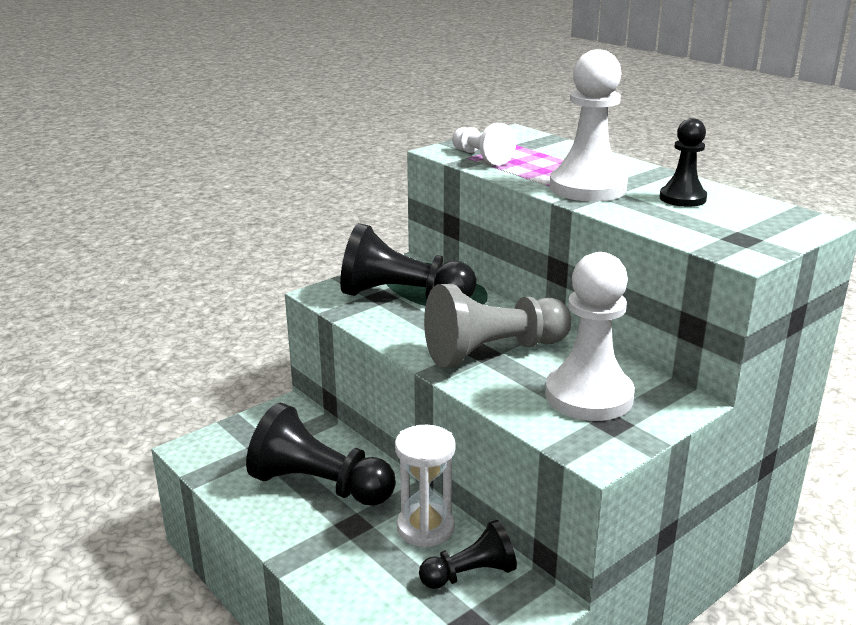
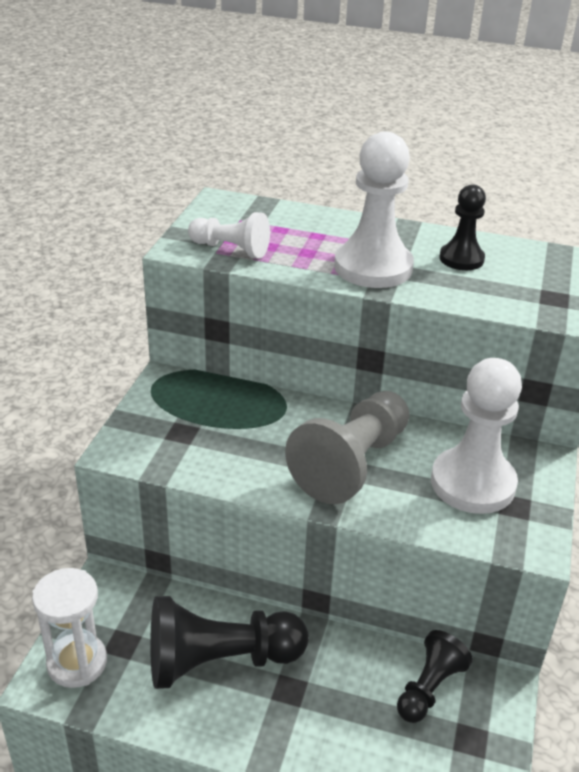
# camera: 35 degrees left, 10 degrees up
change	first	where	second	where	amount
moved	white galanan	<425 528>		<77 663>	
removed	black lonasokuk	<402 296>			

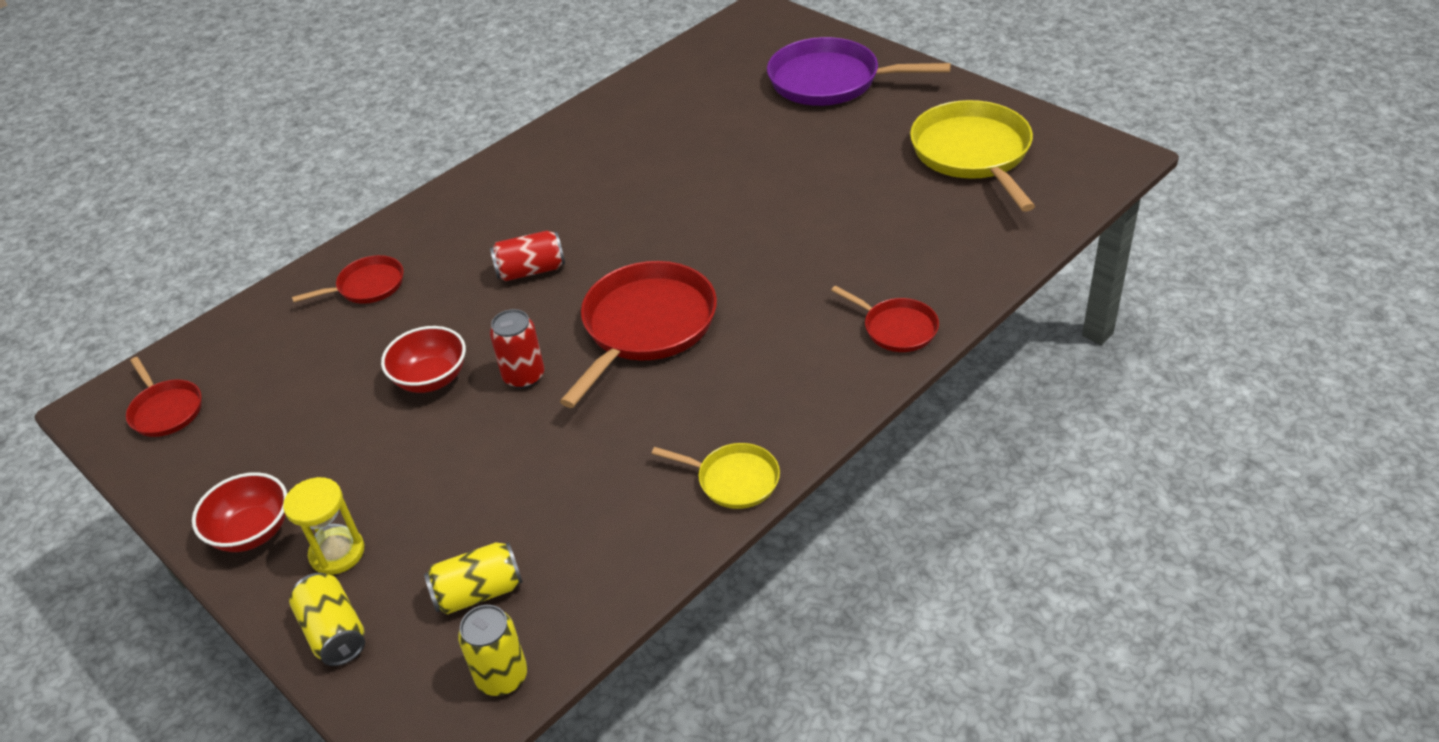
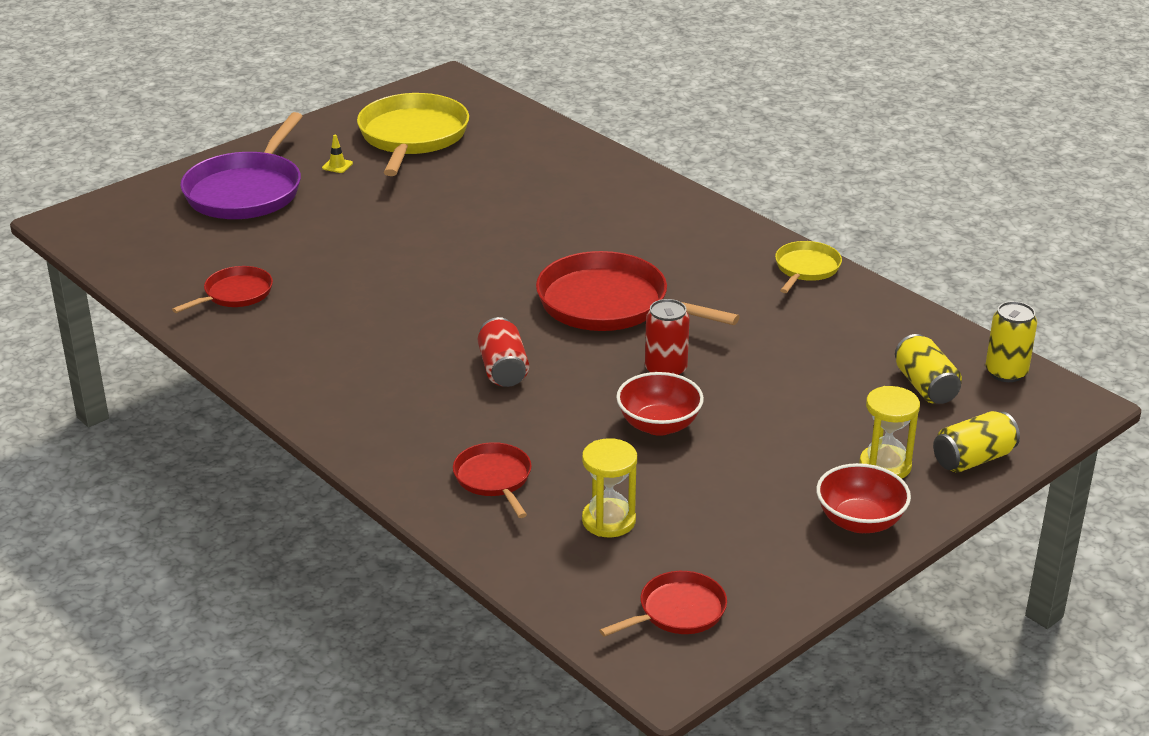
# camera: 90 degrees left, 10 degrees down
change	first	where	second	where	amount
moved	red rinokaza	<897 328>		<235 294>	
added			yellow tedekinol	<337 166>	
turned	yellow rinokaza	<972 153>		<412 136>	105 degrees clockwise
added			yellow galanan	<608 520>	

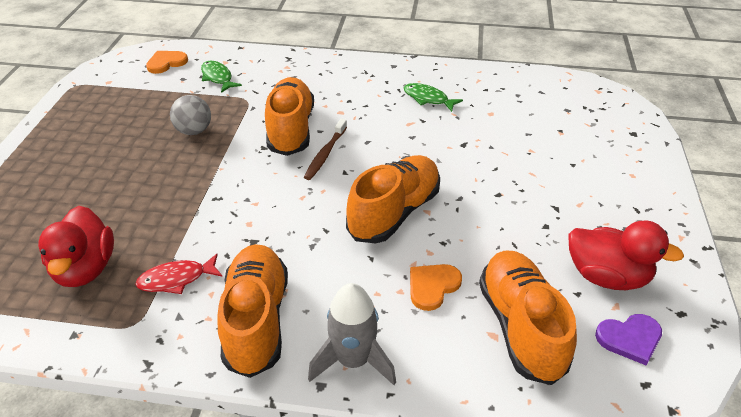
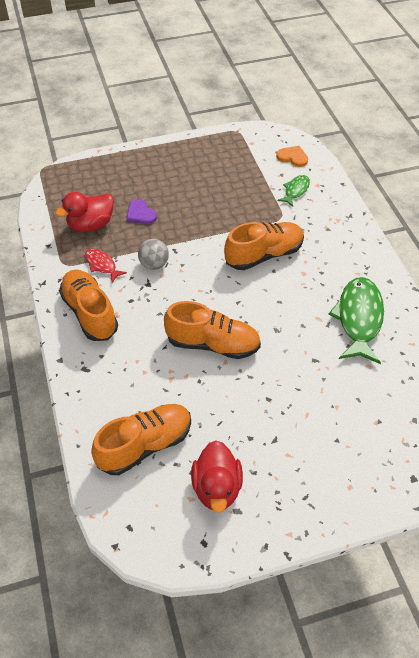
# camera: 65 degrees right, 10 degrees up
change	first	where	second	where	amount
turned	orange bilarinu	<256 320>		<90 313>	90 degrees counterclockwise
moved	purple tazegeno	<630 339>		<140 214>	
moved	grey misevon	<194 131>		<154 264>	
resized	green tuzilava	<428 99>		<359 318>	x1.94
removed	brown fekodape	<325 154>			
removed	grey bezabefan	<353 360>			
removed	orange tazegeno	<432 286>			

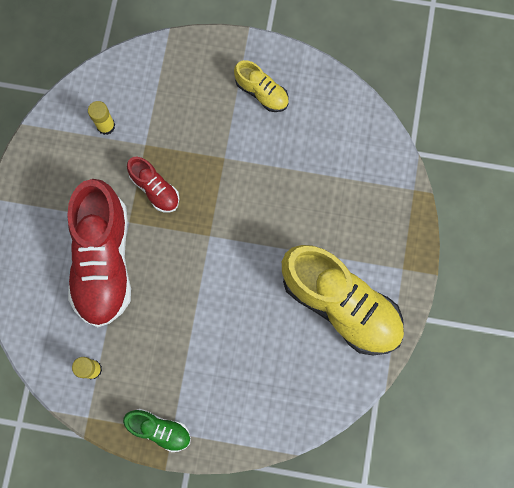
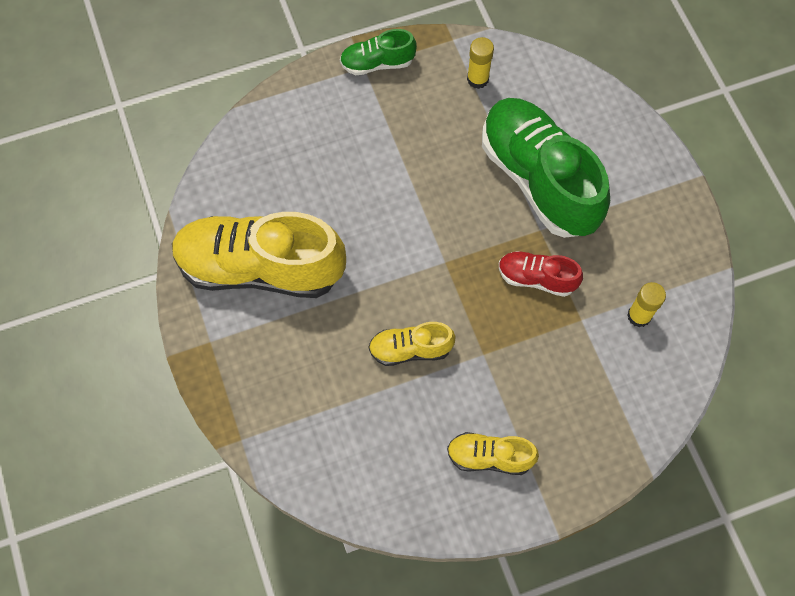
# camera: 150 degrees right, 10 degrees down
change	first	where	second	where	amount
added			yellow bilarinu	<410 349>	
recoloured	red bilarinu	<103 260>	green bilarinu	<538 179>	

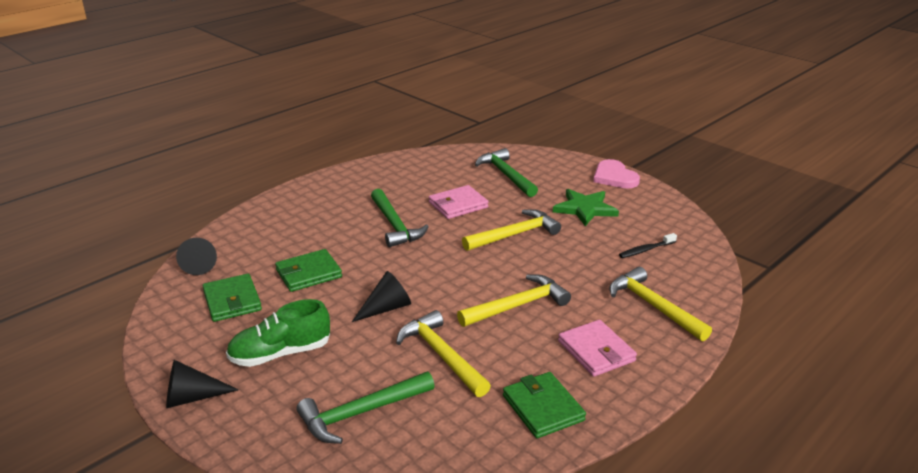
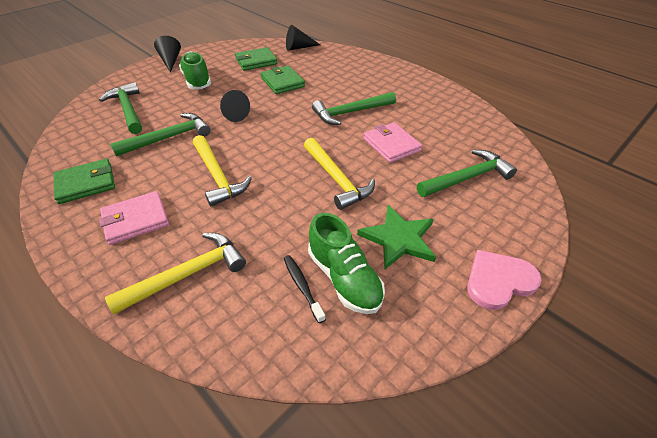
# camera: 90 degrees right, 15 degrees up
change	first	where	second	where	amount
recoloured	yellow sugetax	<441 355>	green sugetax	<169 138>	
added			green bilarinu	<344 278>	

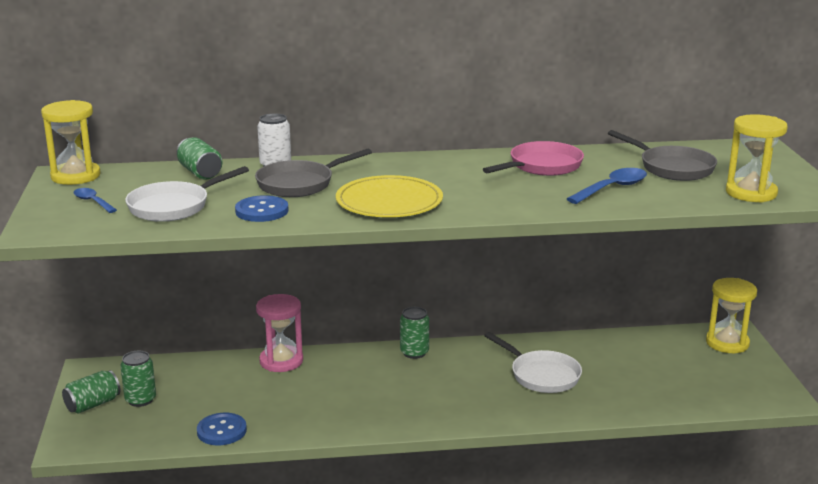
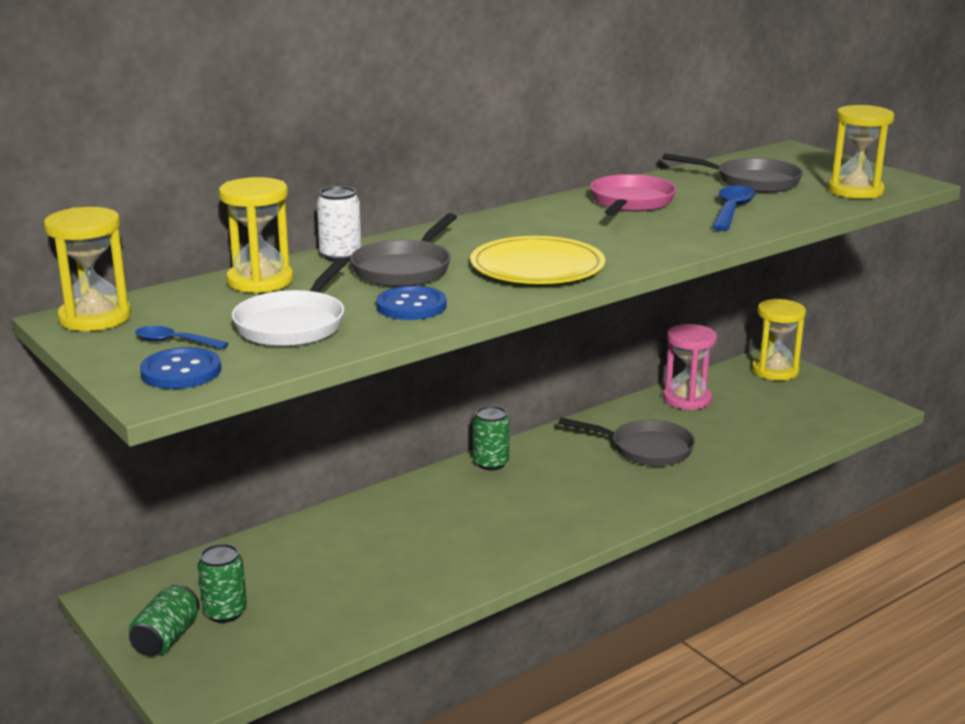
# camera: 30 degrees left, 0 degrees up
change	first	where	second	where	amount
moved	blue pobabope	<221 431>		<181 371>	
replaced	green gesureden	<200 173>	yellow galanan	<260 281>	
recoloured	white rinokaza	<541 375>	grey rinokaza	<645 449>	
moved	pink galanan	<281 361>		<687 399>	

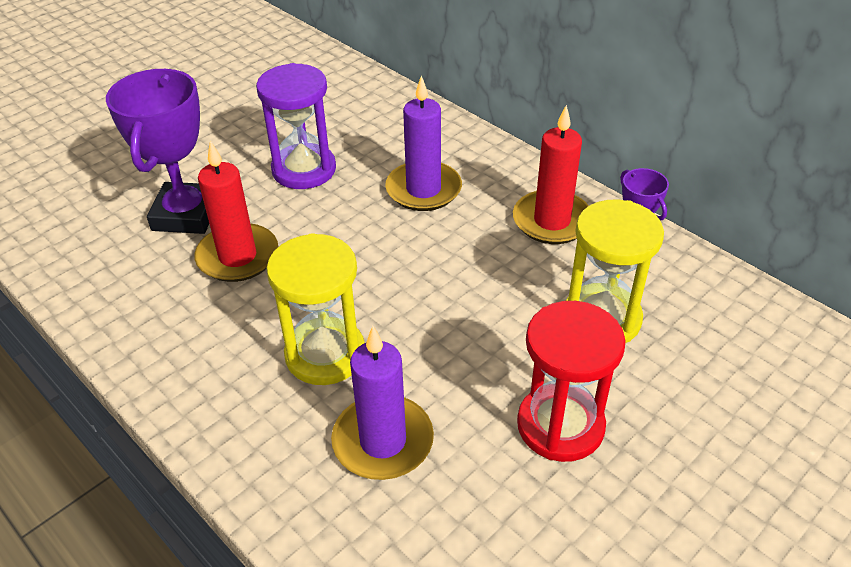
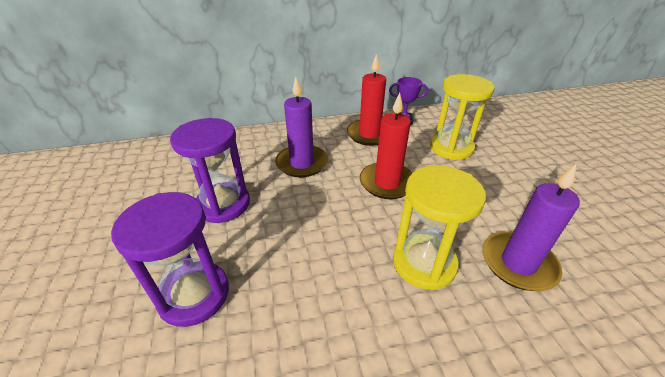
# camera: 60 degrees left, 5 degrees down
change	first	where	second	where	amount
replaced	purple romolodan	<186 214>	purple galanan	<194 295>	
moved	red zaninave	<238 256>		<387 183>	
removed	red galanan	<560 425>			

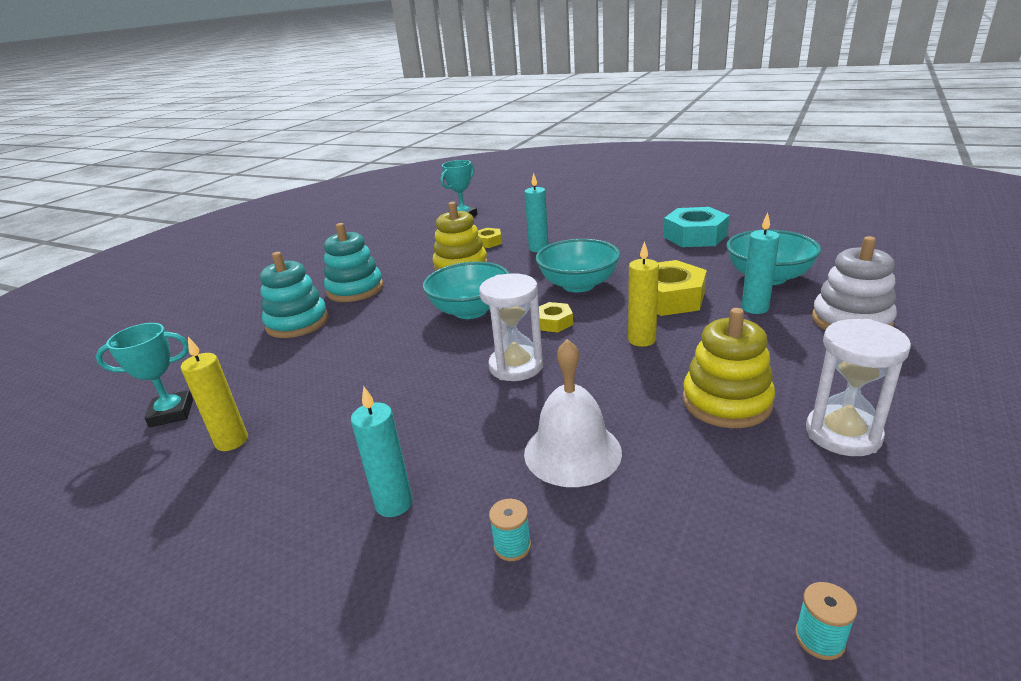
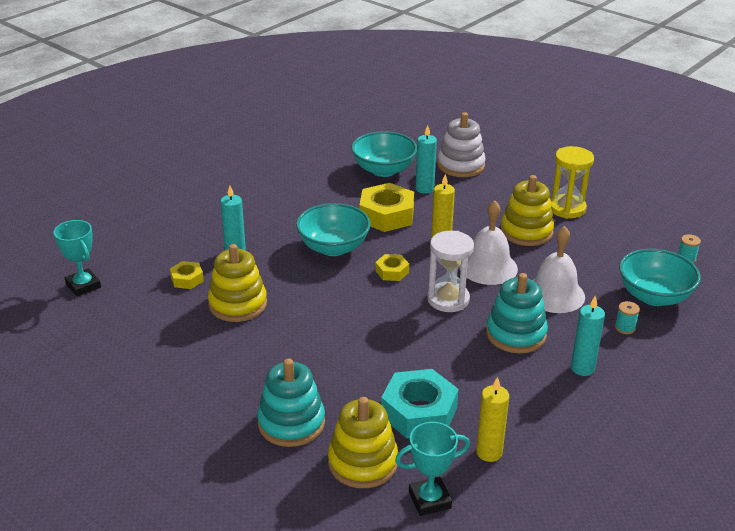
# camera: 80 degrees left, 5 degrees up
change	first	where	second	where	amount
added			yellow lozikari	<363 462>	
moved	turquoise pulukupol	<695 236>		<419 412>	
turned	turquoise romolodan	<172 413>		<429 500>	75 degrees clockwise
added			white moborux	<488 267>	
moved	turquoise lozikari	<355 289>		<516 334>	
recoloured	white galanan	<843 434>	yellow galanan	<567 208>	
moved	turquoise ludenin	<470 310>		<654 296>	

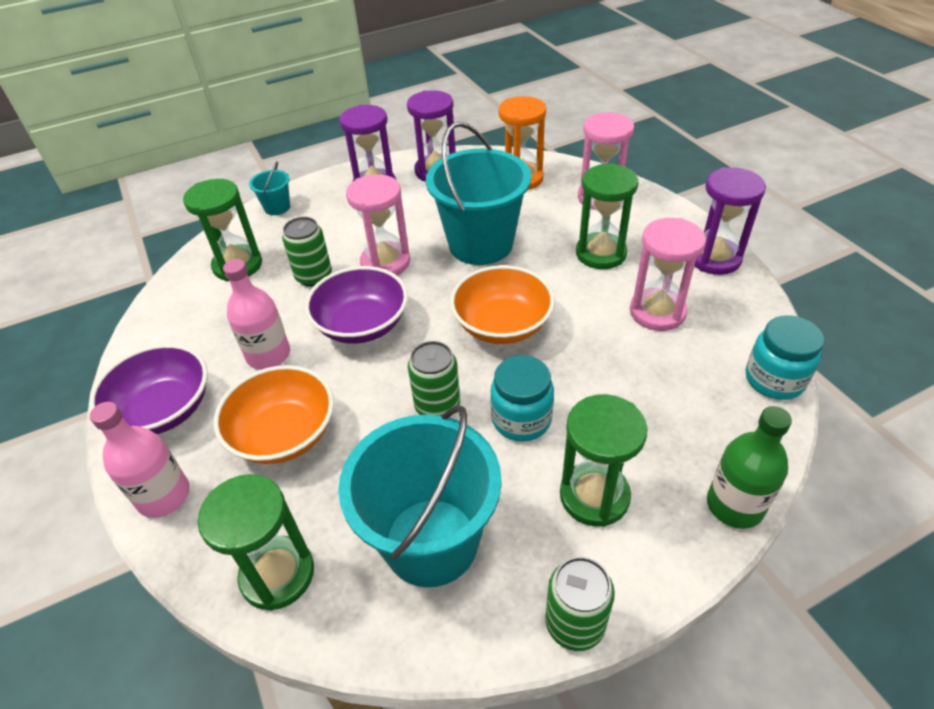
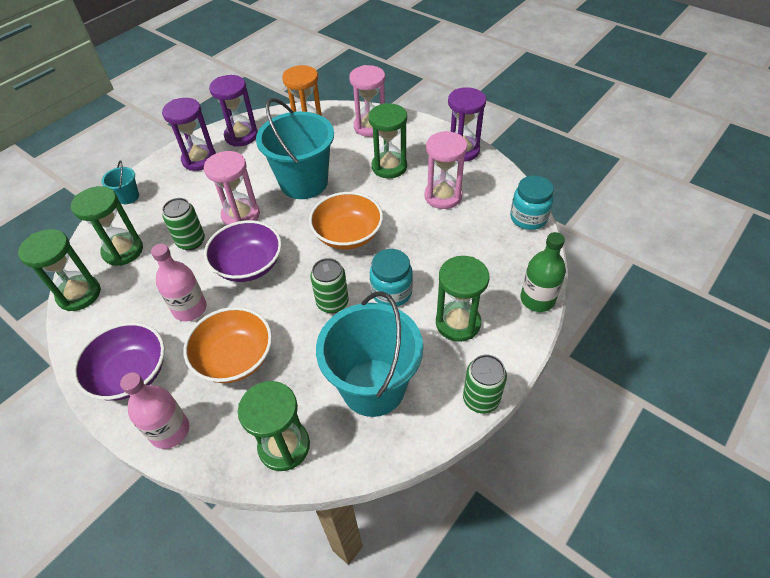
# camera: 25 degrees left, 5 degrees up
change	first	where	second	where	amount
added			green galanan	<79 294>	

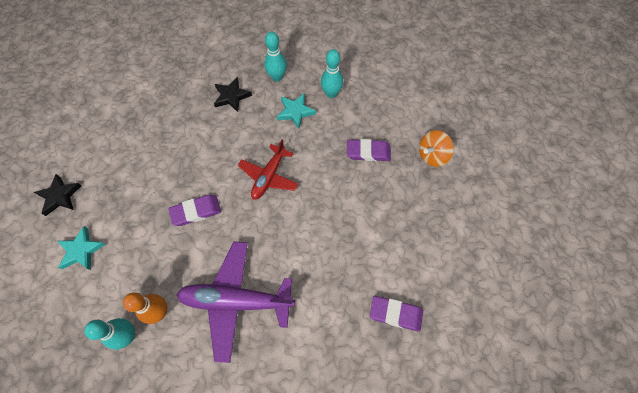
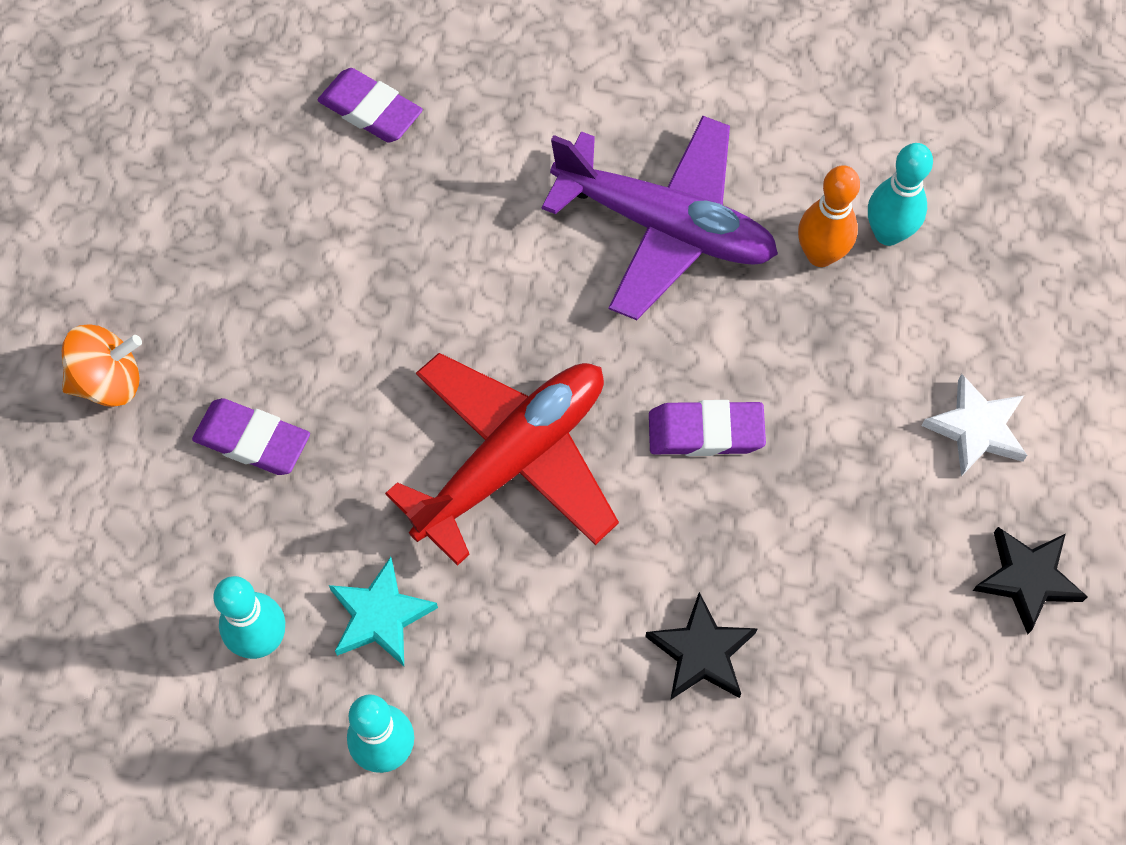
# camera: 160 degrees left, 0 degrees up
change	first	where	second	where	amount
resized	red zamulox	<269 176>		<512 460>	x1.59
moved	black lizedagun	<232 96>		<701 652>	
recoloured	turquoise lizedagun	<81 250>	white lizedagun	<976 429>	

